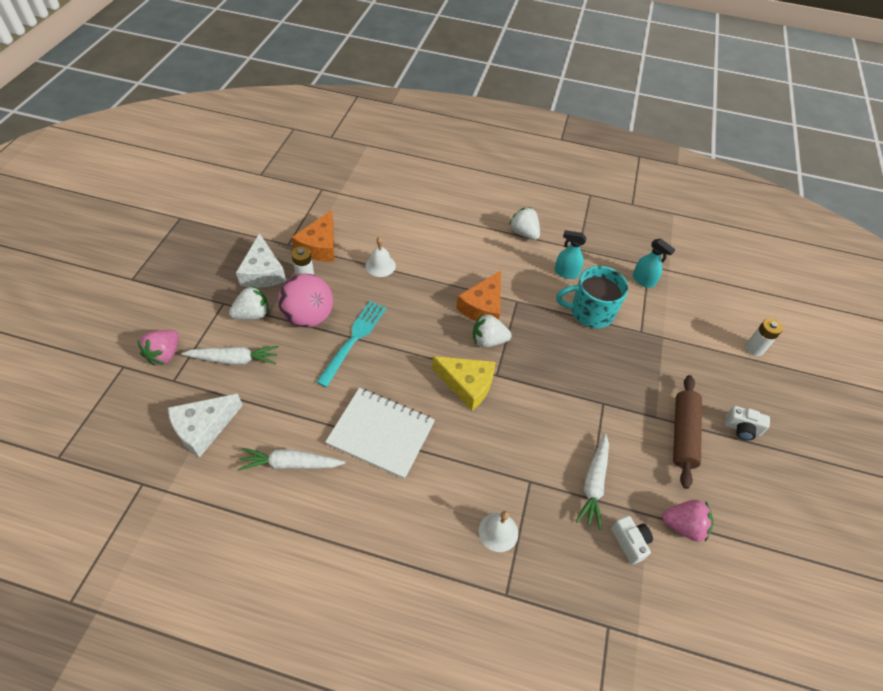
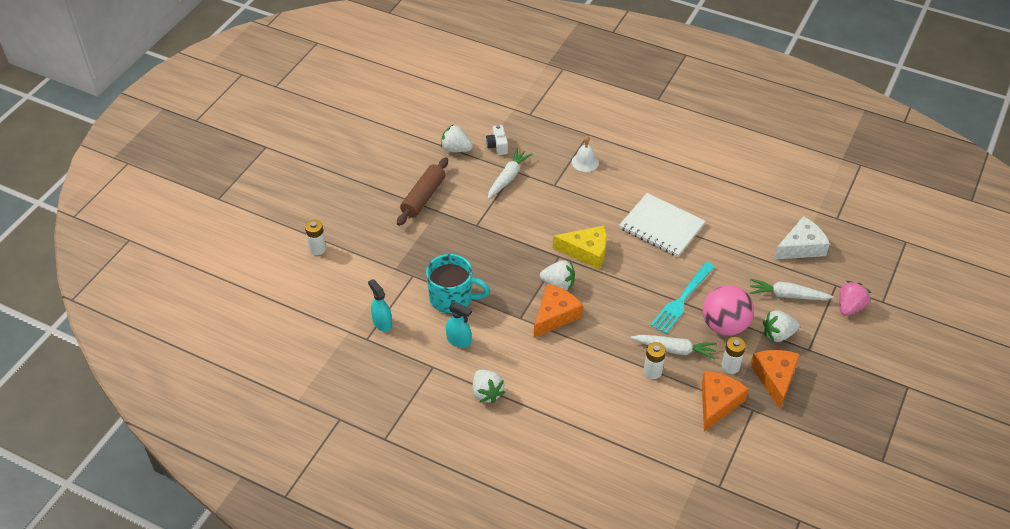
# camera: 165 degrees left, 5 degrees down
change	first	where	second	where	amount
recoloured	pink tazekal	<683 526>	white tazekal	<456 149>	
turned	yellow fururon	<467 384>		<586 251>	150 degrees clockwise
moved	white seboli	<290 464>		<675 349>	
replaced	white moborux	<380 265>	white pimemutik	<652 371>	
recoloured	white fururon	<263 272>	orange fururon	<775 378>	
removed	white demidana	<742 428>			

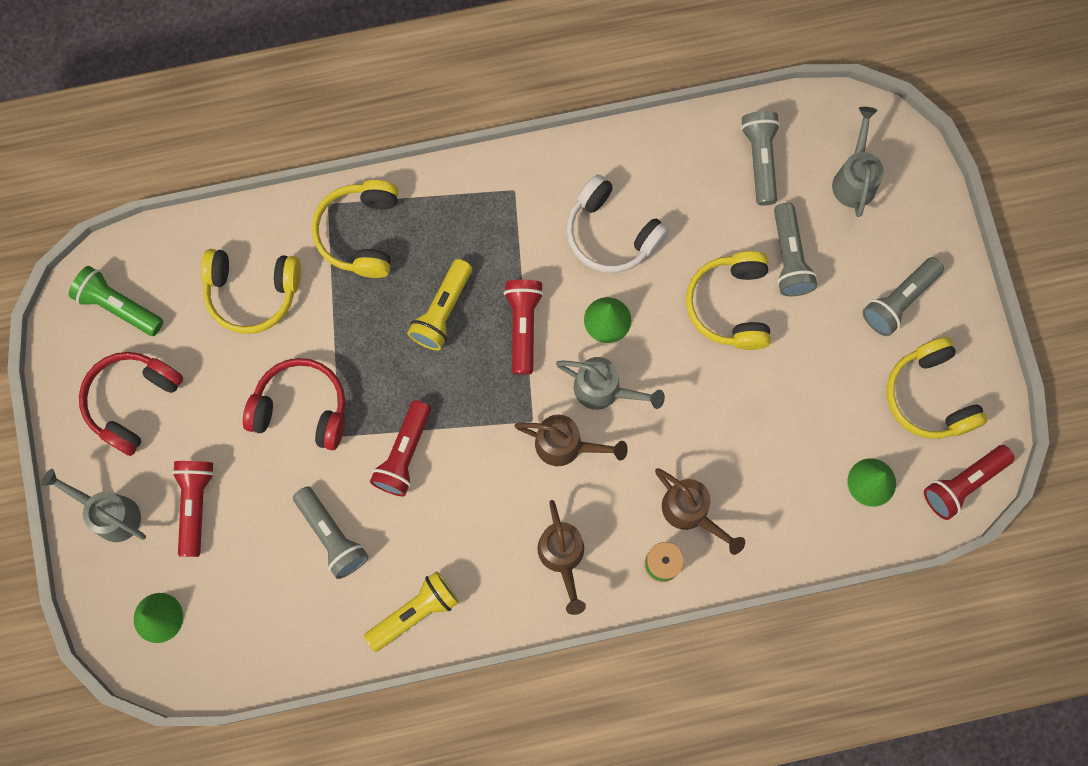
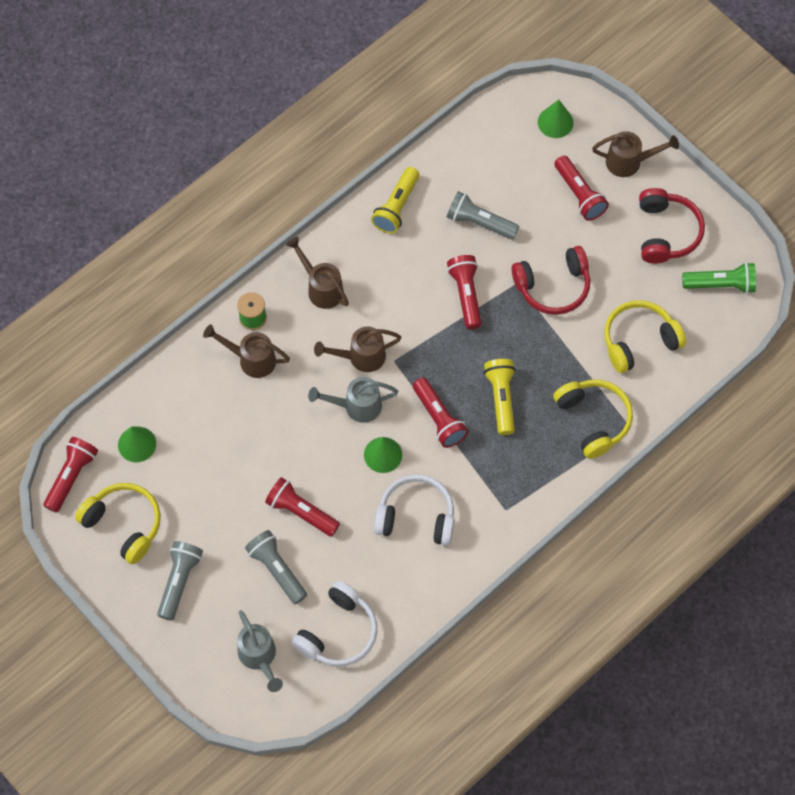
# camera: 150 degrees right, 10 degrees down
change	first	where	second	where	amount
replaced	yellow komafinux	<730 305>	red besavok	<301 512>	
replaced	grey besavok	<760 160>	white komafinux	<338 632>	
recoloured	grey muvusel	<110 514>	brown muvusel	<629 162>	

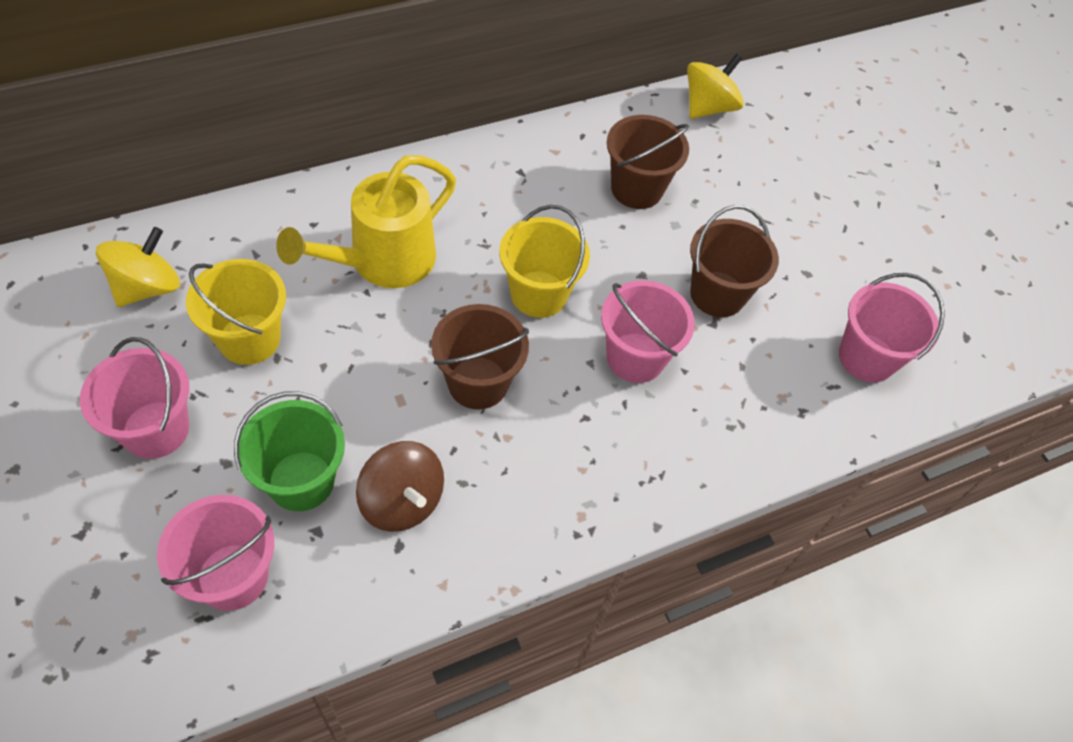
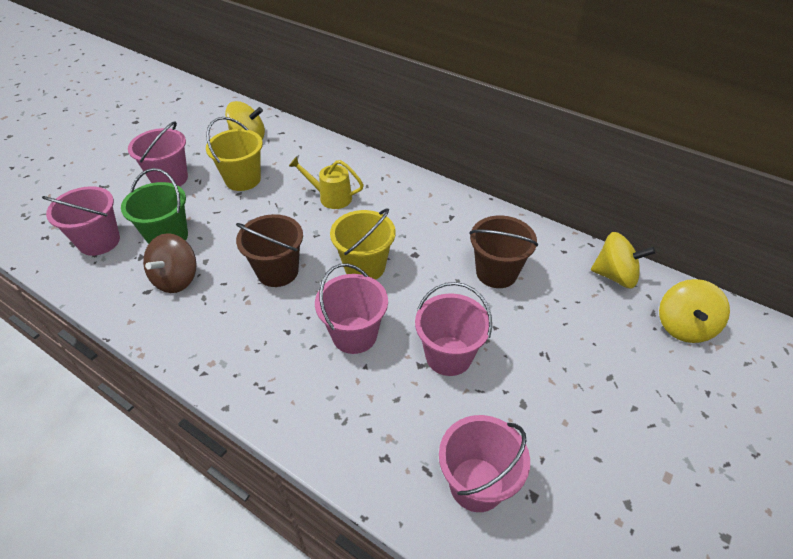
# camera: 65 degrees right, 10 degrees down
change	first	where	second	where	amount
resized	yellow muvusel	<382 262>		<330 197>	x0.60
recoloured	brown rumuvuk	<717 294>	pink rumuvuk	<448 356>	
added			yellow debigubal	<684 326>	

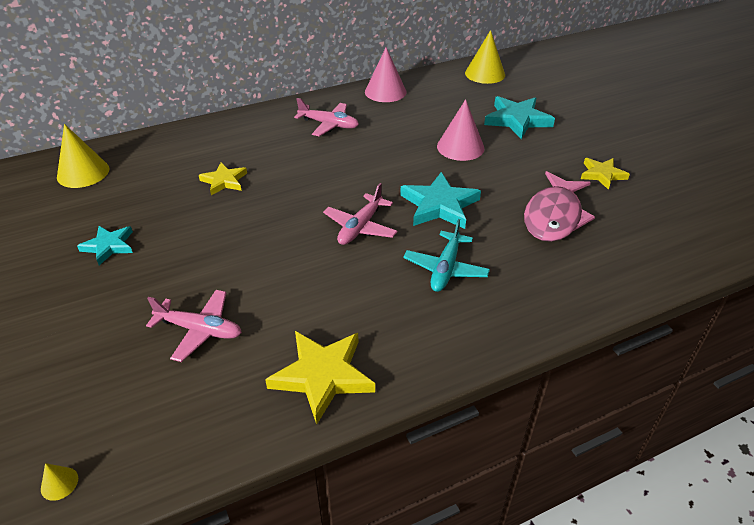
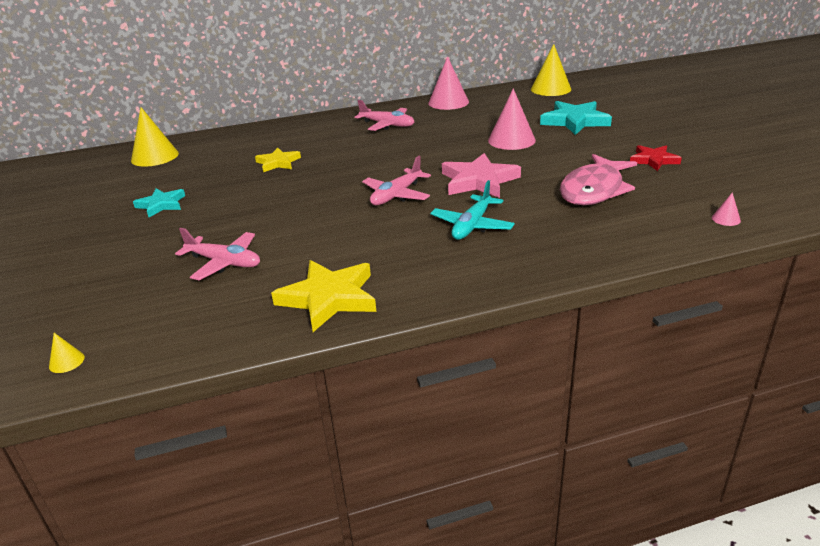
# camera: 10 degrees right, 10 degrees down
change	first	where	second	where	amount
recoloured	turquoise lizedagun	<439 205>	pink lizedagun	<478 181>	
recoloured	yellow lizedagun	<602 174>	red lizedagun	<653 160>	
added			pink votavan	<726 219>	

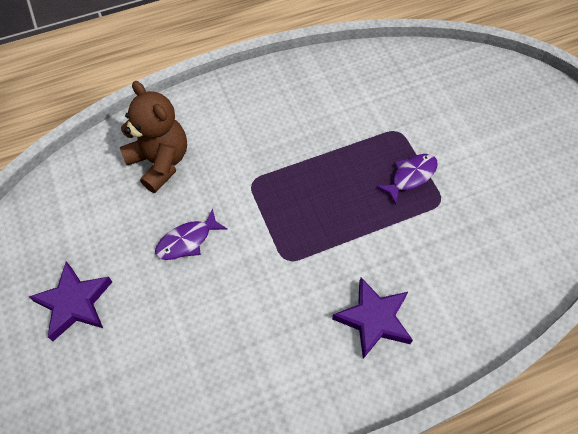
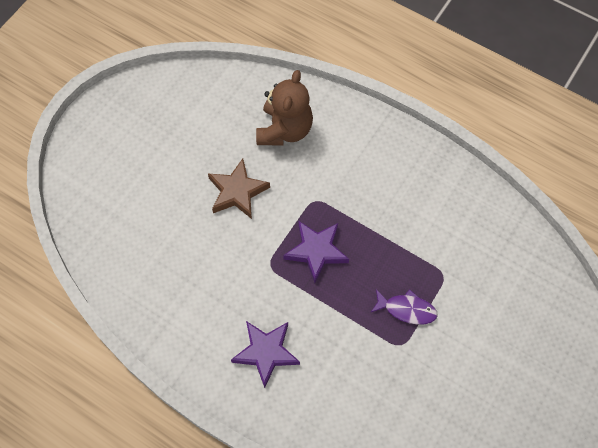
# camera: 55 degrees right, 5 degrees up
change	first	where	second	where	amount
replaced	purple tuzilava	<187 241>	brown lizedagun	<237 192>	
moved	purple lizedagun	<74 303>		<316 251>	

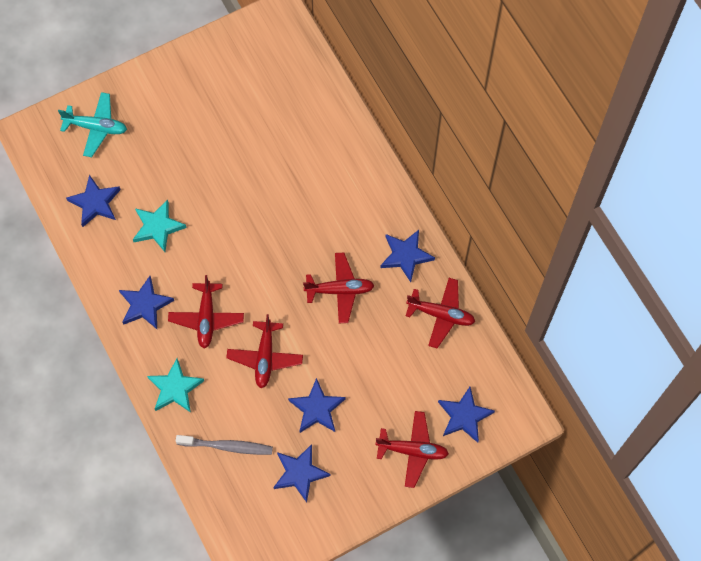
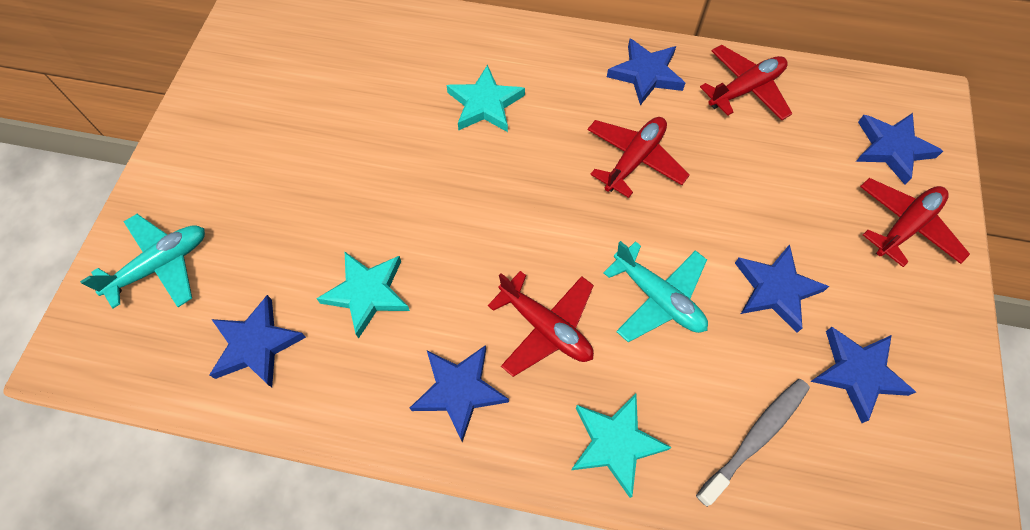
# camera: 50 degrees left, 5 degrees down
change	first	where	second	where	amount
added			turquoise lizedagun	<485 104>	
recoloured	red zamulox	<265 357>	turquoise zamulox	<658 298>	

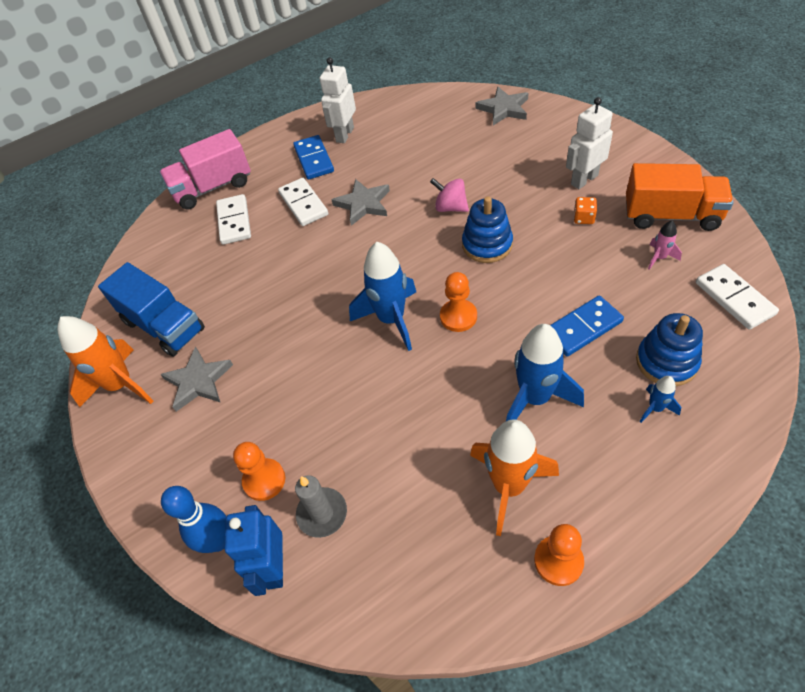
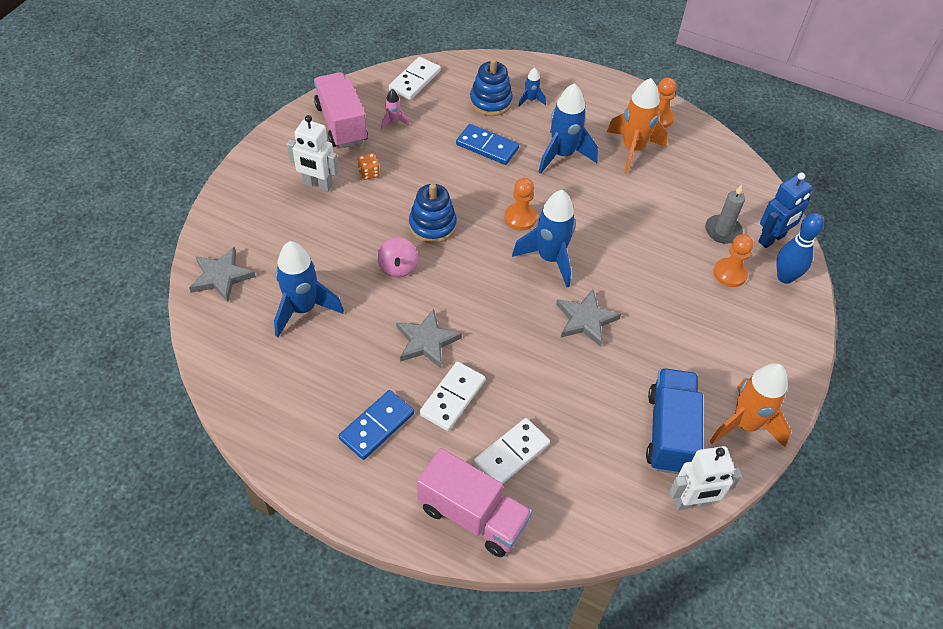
# camera: 130 degrees left, 0 degrees up
change	first	where	second	where	amount
added			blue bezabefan	<303 309>	
recoloured	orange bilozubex	<671 215>	pink bilozubex	<341 124>	
moved	grey lizedagun	<198 381>		<585 320>	
moved	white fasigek	<344 135>		<692 502>	

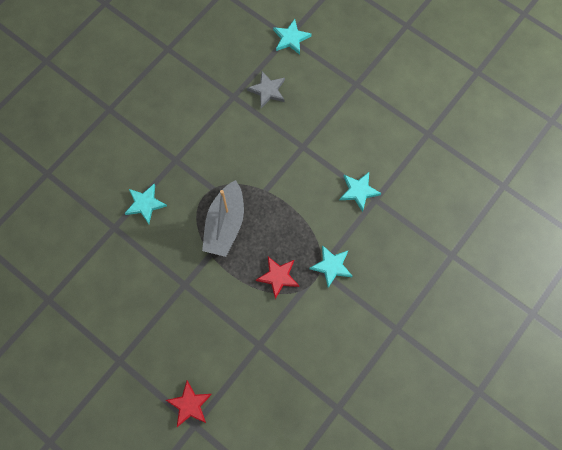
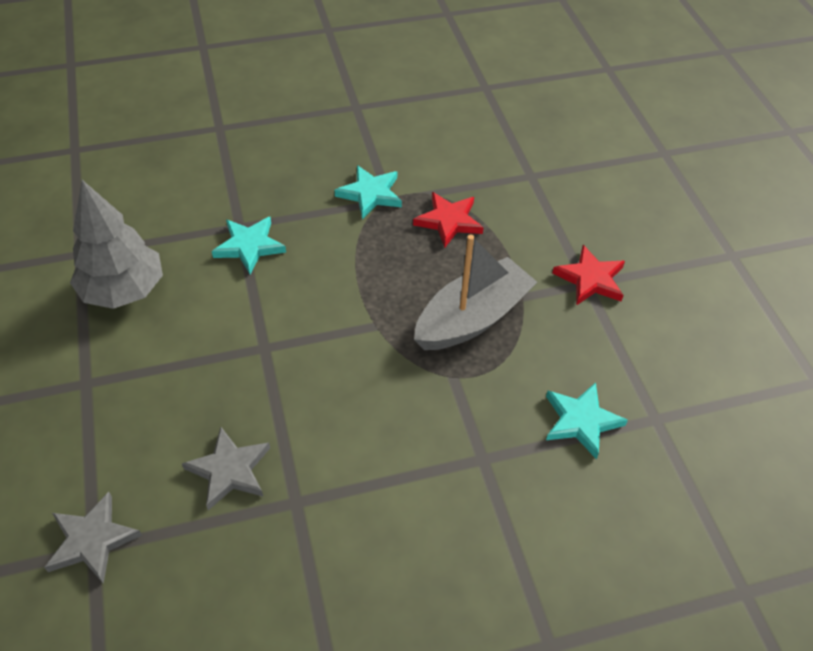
# camera: 145 degrees left, 20 degrees down
change	first	where	second	where	amount
recoloured	turquoise lizedagun	<291 38>	grey lizedagun	<92 540>	
added			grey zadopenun	<124 291>	
moved	red lizedagun	<189 404>		<590 279>	

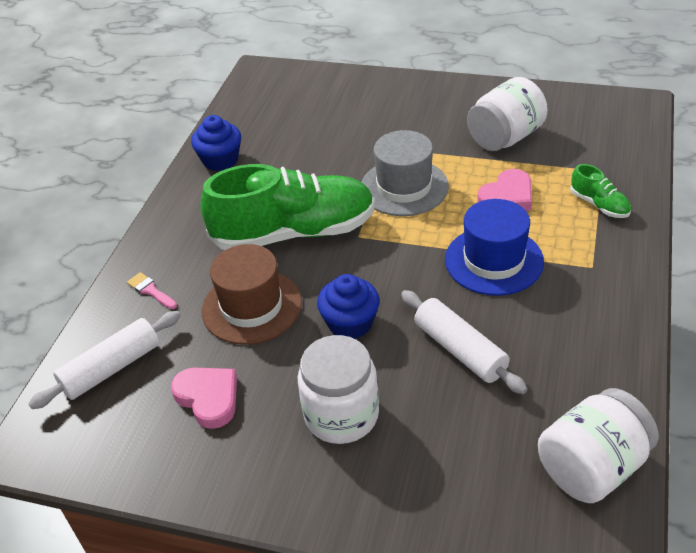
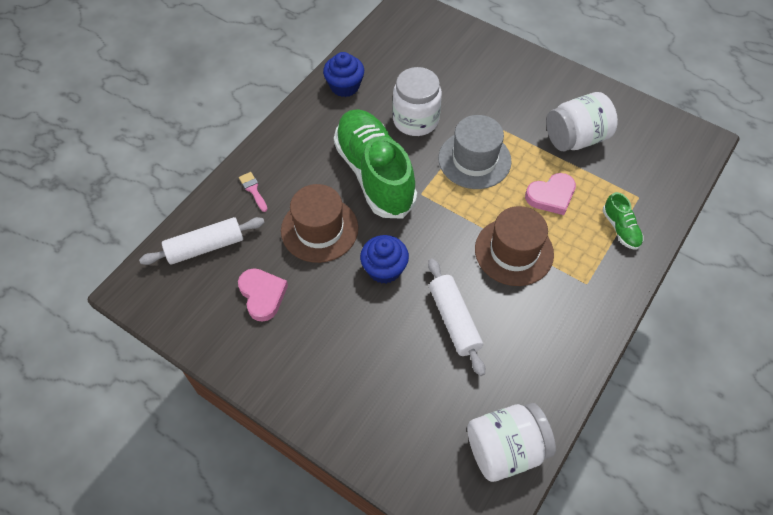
# camera: 15 degrees right, 15 degrees up
change	first	where	second	where	amount
turned	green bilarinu	<294 233>		<374 174>	120 degrees counterclockwise
moved	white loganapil	<341 415>		<415 120>	
recoloured	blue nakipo	<494 260>	brown nakipo	<514 251>	

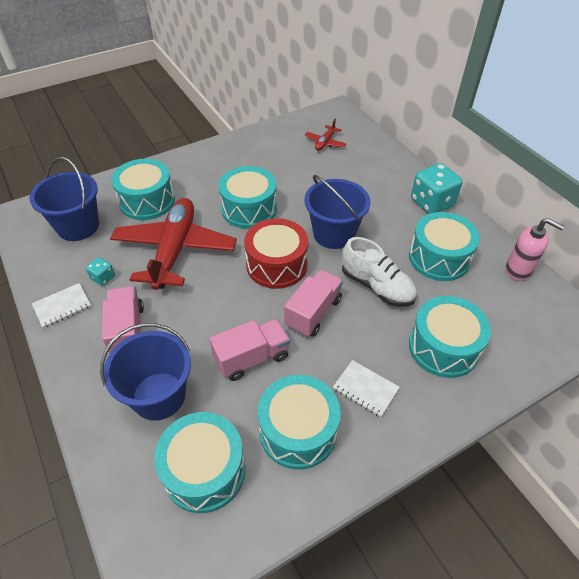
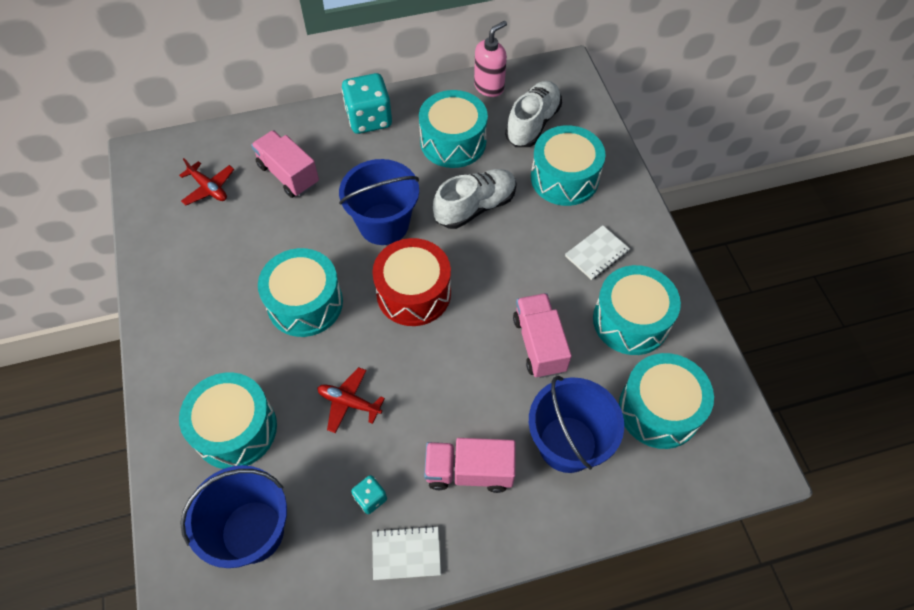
# camera: 75 degrees left, 10 degrees up
change	first	where	second	where	amount
moved	pink bilozubex	<313 313>		<288 175>	
resized	red zamulox	<175 250>		<349 402>	x0.43
turned	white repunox	<62 306>		<406 553>	75 degrees counterclockwise
added			white bilarinu	<533 123>	

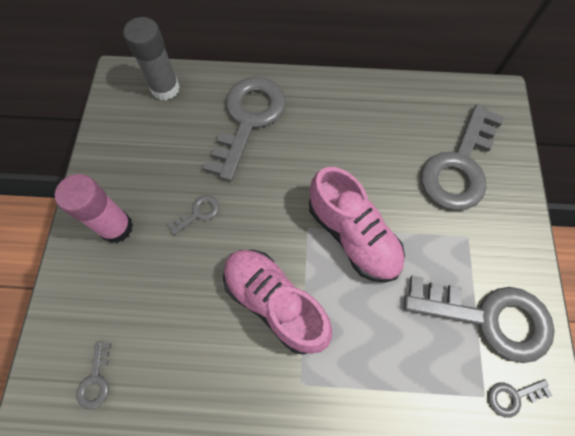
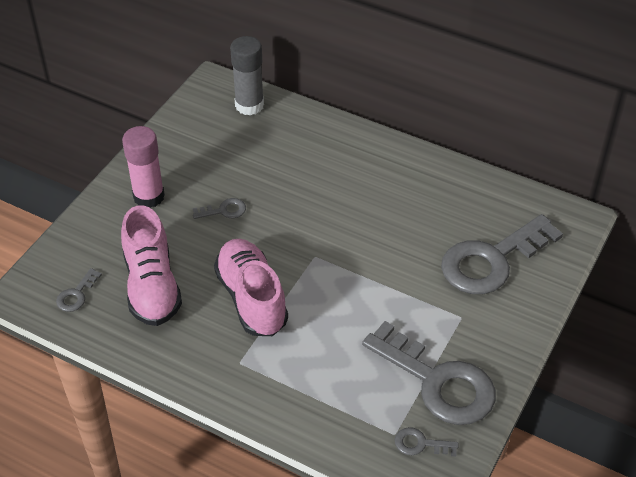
# camera: 25 degrees right, 20 degrees down
change	first	where	second	where	amount
moved	pink bilarinu	<353 235>		<152 286>	
removed	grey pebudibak	<248 119>			

